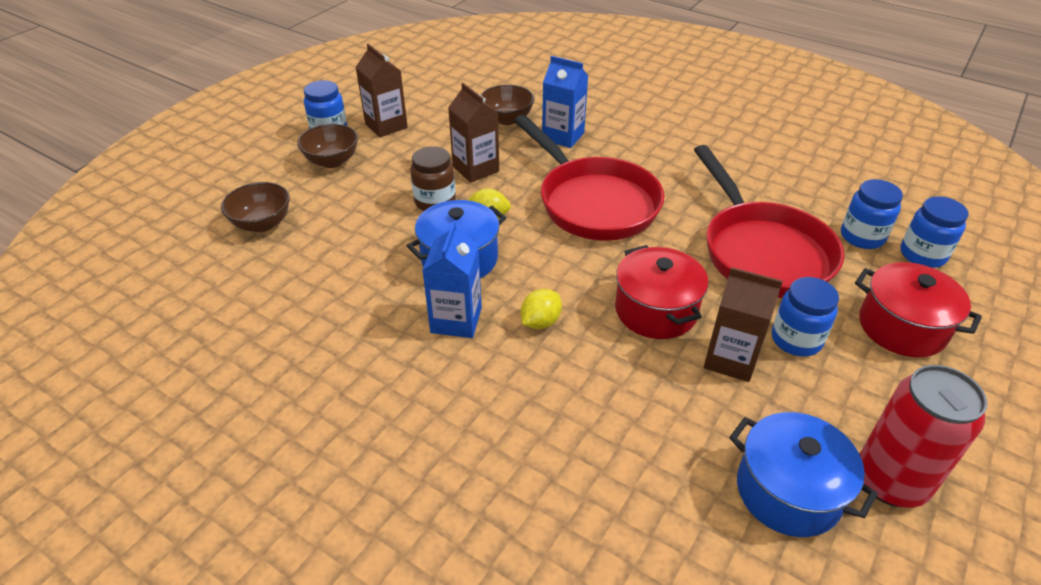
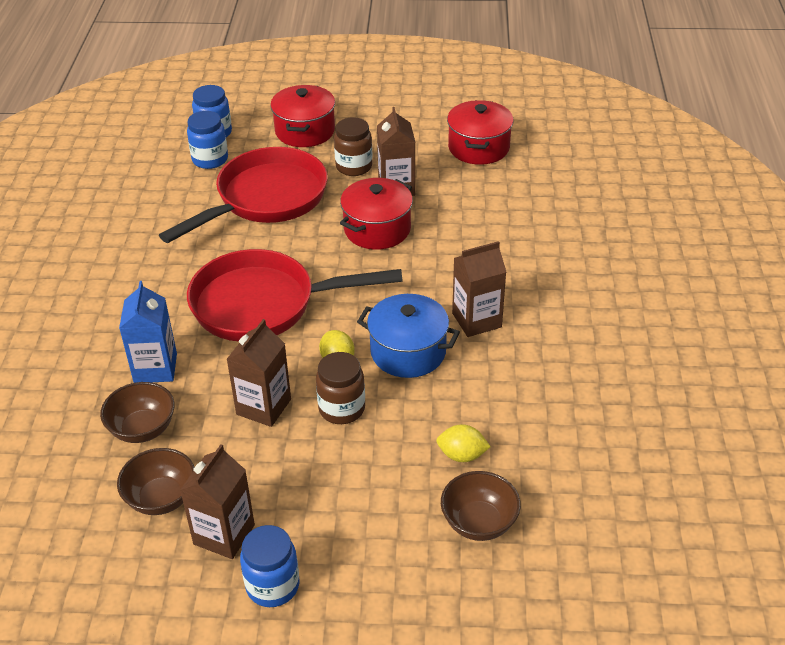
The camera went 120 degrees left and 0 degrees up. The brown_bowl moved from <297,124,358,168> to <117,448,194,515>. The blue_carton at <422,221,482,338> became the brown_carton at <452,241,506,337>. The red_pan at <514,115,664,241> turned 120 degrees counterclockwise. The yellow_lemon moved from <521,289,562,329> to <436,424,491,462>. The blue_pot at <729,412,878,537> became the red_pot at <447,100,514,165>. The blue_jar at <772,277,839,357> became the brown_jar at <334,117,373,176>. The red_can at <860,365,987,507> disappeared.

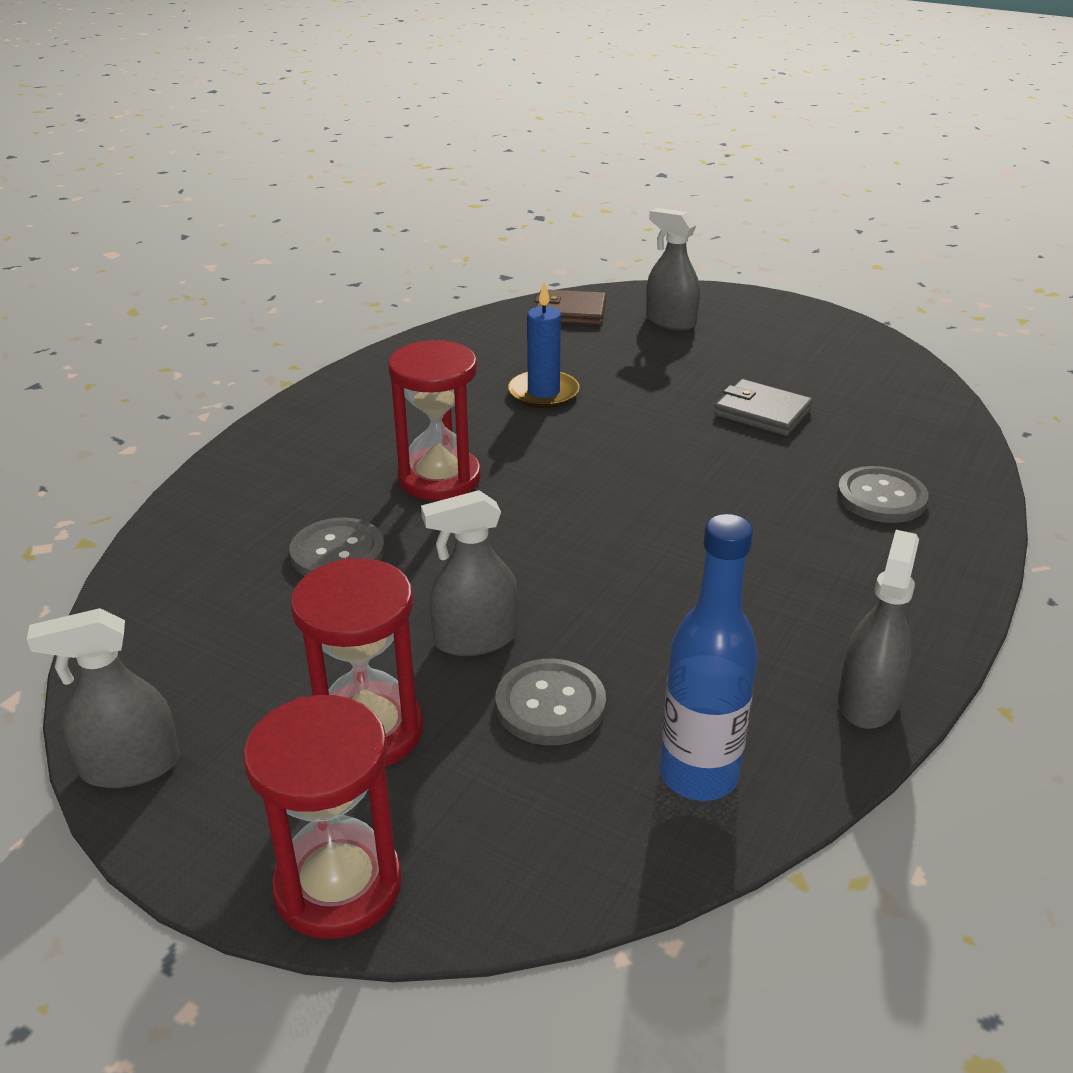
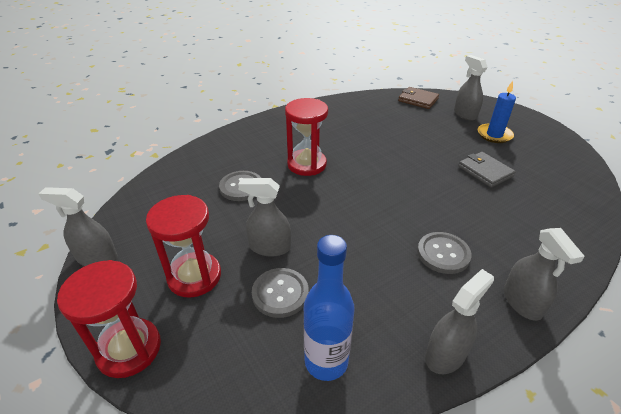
The camera went 25 degrees right and 5 degrees up. The blue_candle moved from <508,282,580,408> to <478,81,516,143>. The grey_button moved from <837,466,929,523> to <417,232,472,274>. The grey_spray_bottle at <504,228,585,321> appeared.

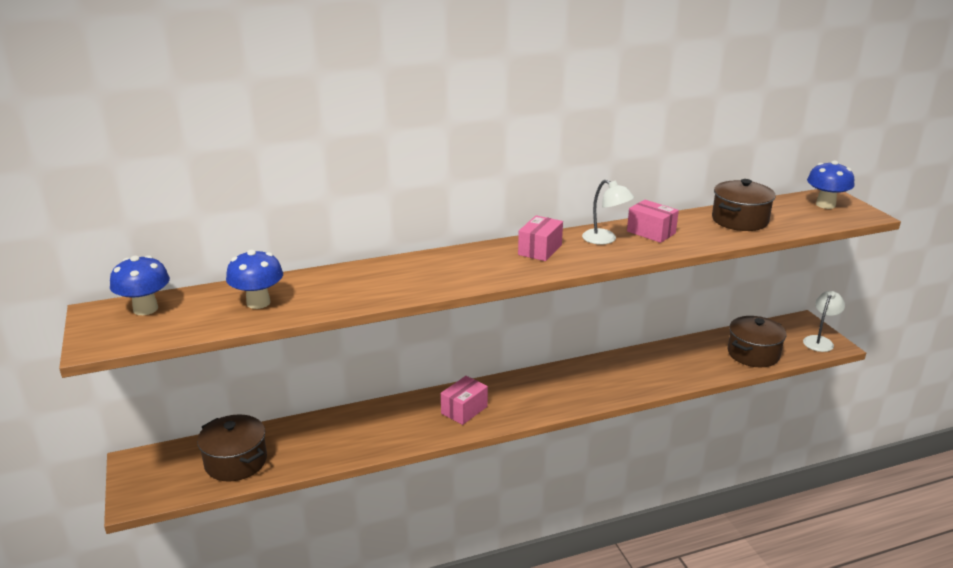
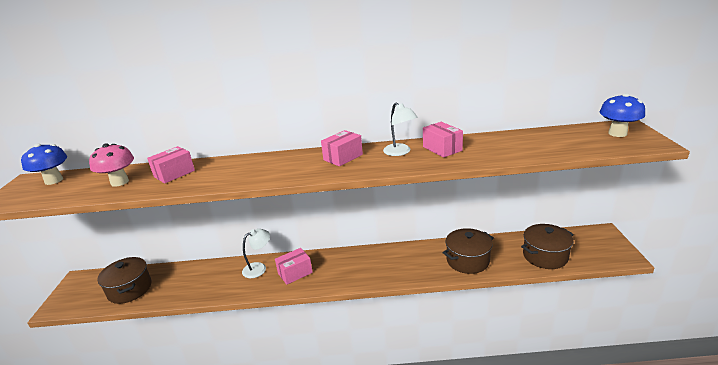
The camera went 20 degrees right and 0 degrees up. The blue_mushroom at <226,250,283,309> became the pink_mushroom at <89,143,134,187>. The brown_pot moved from <712,179,776,231> to <443,228,494,274>. The white_lamp moved from <803,291,845,352> to <242,229,270,278>. The pink_box at <147,146,195,183> appeared.

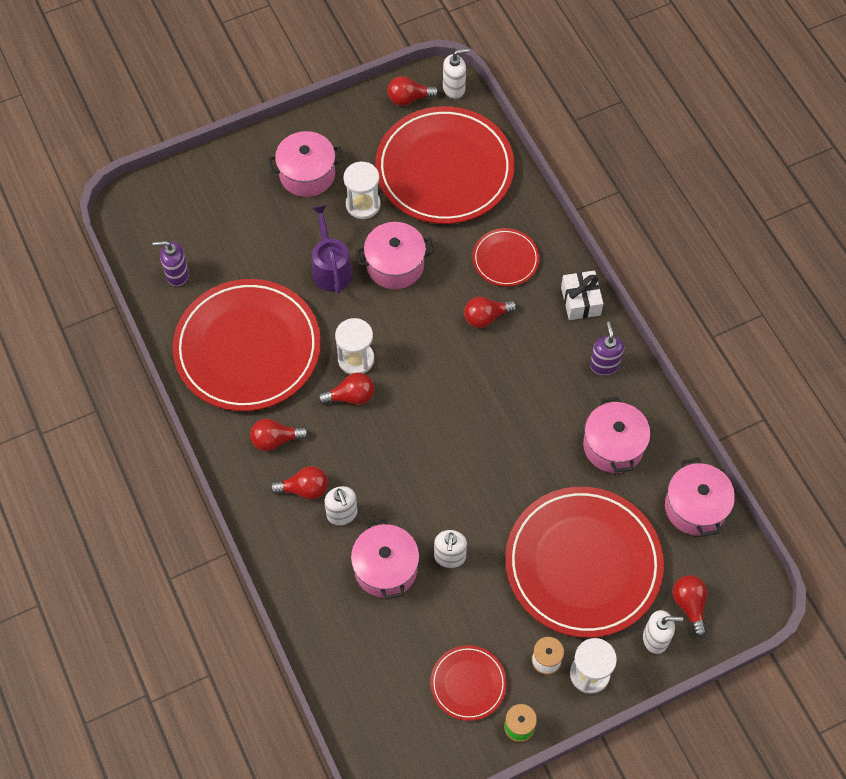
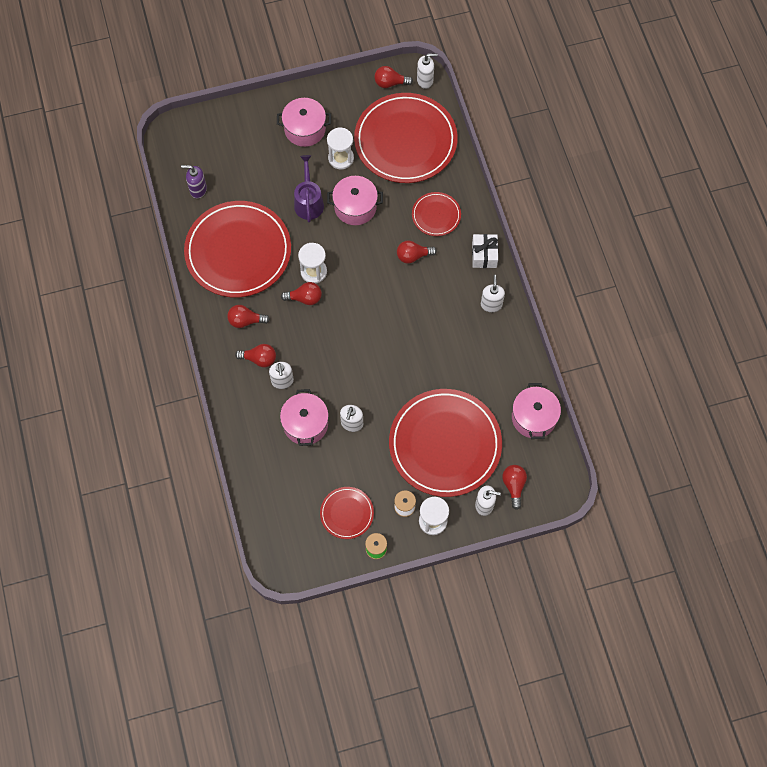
The camera went 10 degrees right and 5 degrees up. The pink_pot at <583,397,651,473> disappeared. The purple_soap_dispenser at <590,322,624,375> became the white_soap_dispenser at <481,275,505,312>.

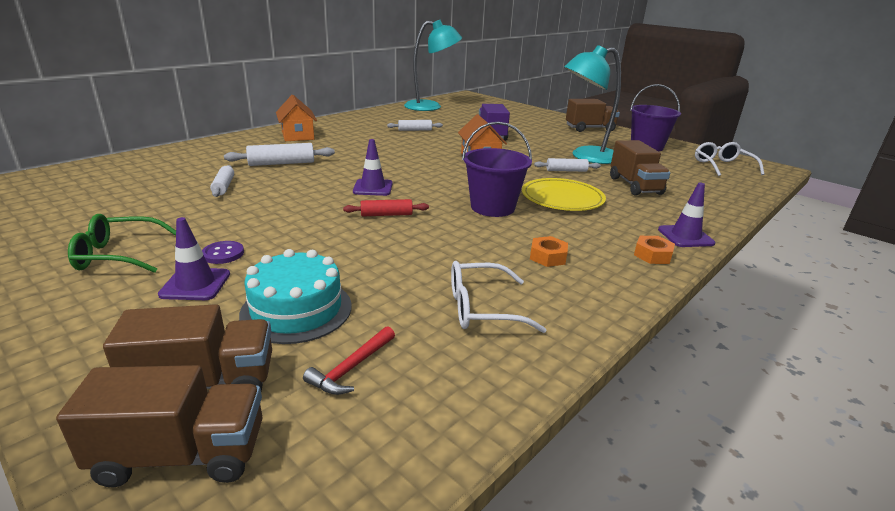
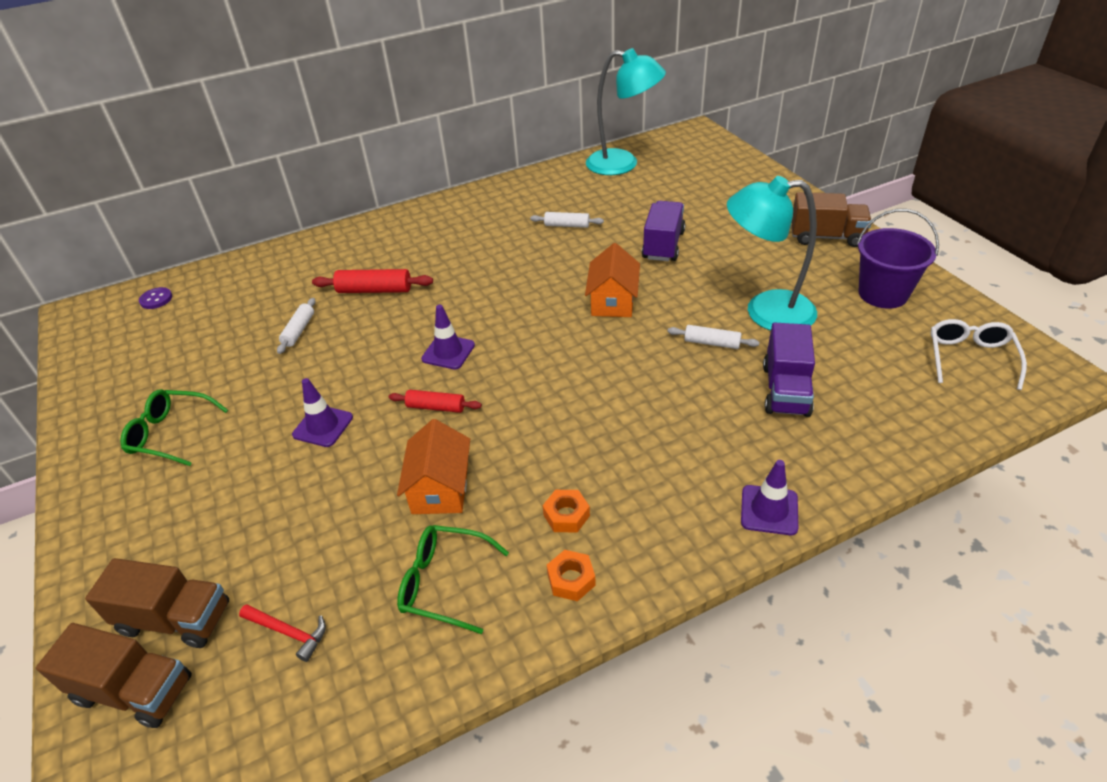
The camera went 25 degrees right and 15 degrees up. The purple_traffic_cone moved from <158,217,230,300> to <292,378,353,447>. The purple_button moved from <202,241,244,264> to <139,287,172,309>. The white_rolling_pin at <224,143,335,166> became the red_rolling_pin at <312,269,433,293>. The turquoise_cake at <239,249,352,344> disappeared. The orange_house moved from <276,95,317,141> to <397,419,470,514>. The red_hammer at <303,326,395,395> turned 120 degrees counterclockwise. The white_glasses at <451,261,546,333> became the green_glasses at <397,525,509,634>. The purple_bucket at <462,122,532,217> disappeared. The yellow_plate at <522,178,606,211> disappeared. The brown_truck at <610,140,670,196> became the purple_truck at <763,323,815,417>. The orange_nut moved from <634,236,675,264> to <547,550,596,601>.

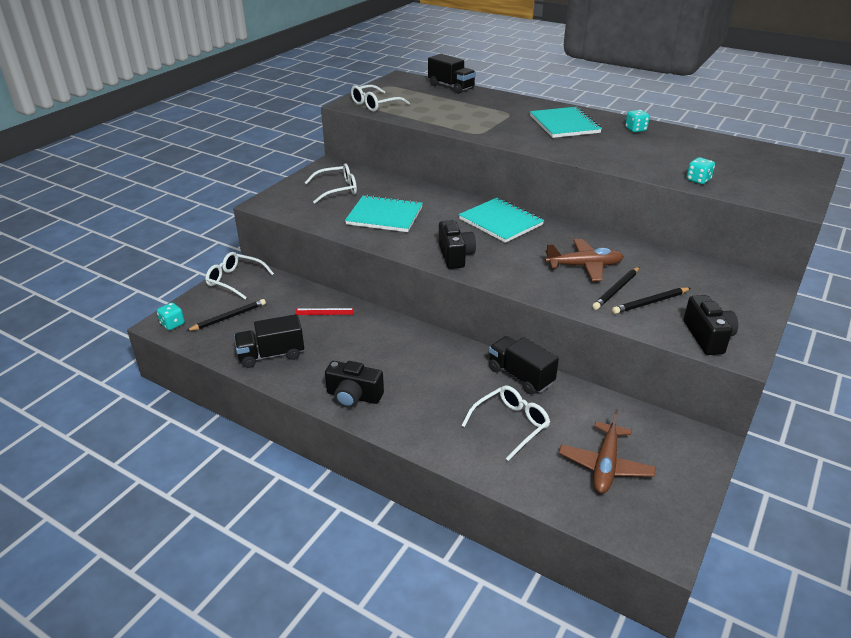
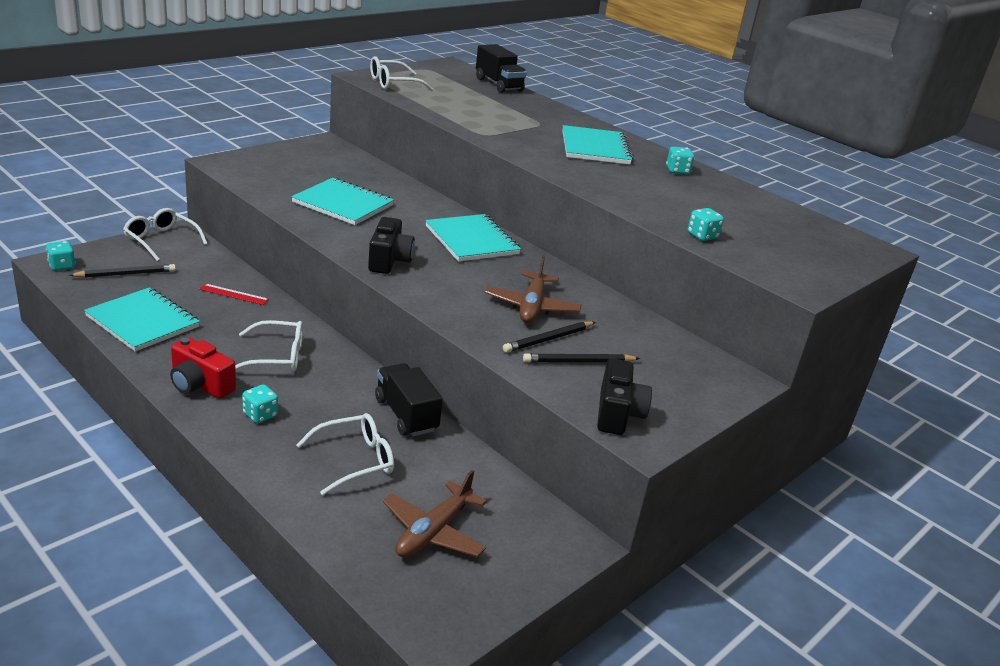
The camera went 10 degrees right and 5 degrees down. The black_truck at <234,314,304,368> was replaced by the turquoise_notebook at <84,287,200,352>. The white_glasses moved from <305,163,357,204> to <235,320,303,372>. The black_camera at <325,361,384,408> became the red_camera at <170,337,236,399>. The brown_plane at <545,239,624,281> turned 90 degrees clockwise. The turquoise_dice at <242,384,278,423> appeared.

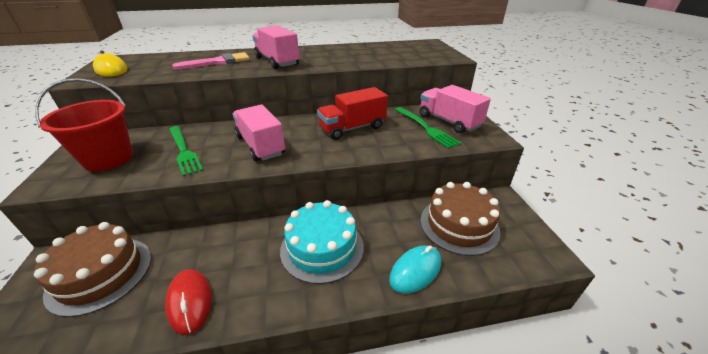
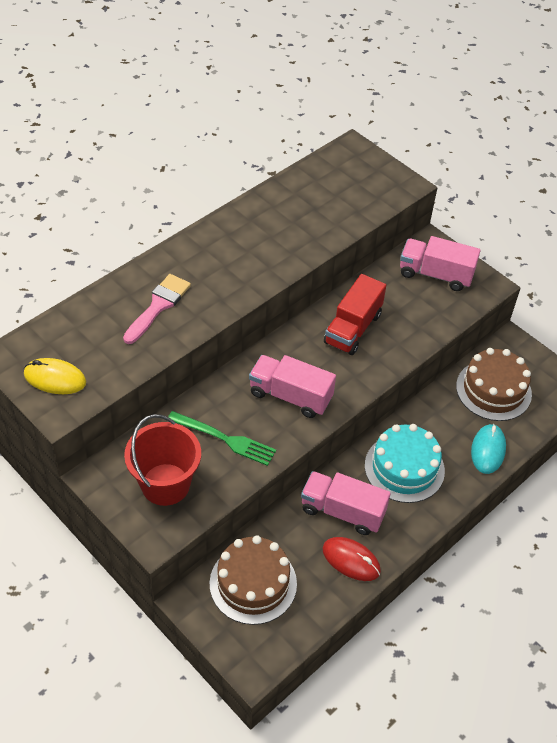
The camera went 35 degrees left and 15 degrees up. The pink_truck moved from <252,25,299,69> to <301,471,391,535>. The green_fork at <395,107,461,149> disappeared.

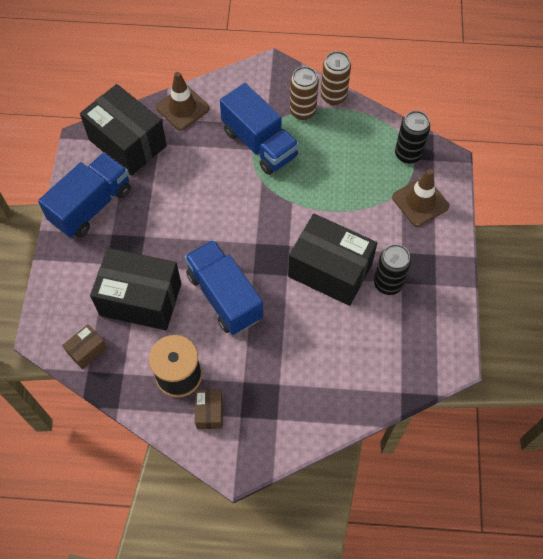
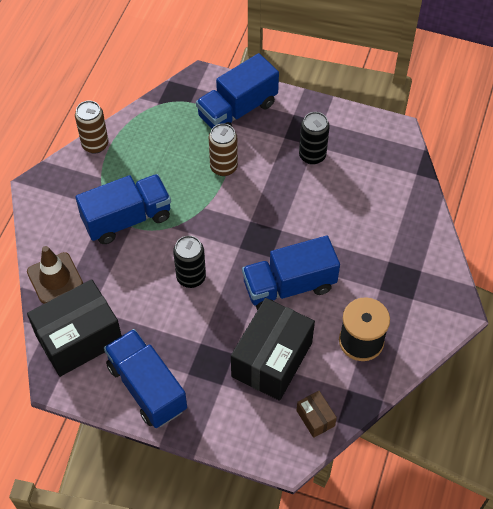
The camera went 75 degrees left and 5 degrees down. The brown_box at <195,389,222,429> disappeared. The black_box at <288,214,377,306> disappeared. The brown_can moved from <290,66,319,120> to <209,123,238,176>. The brown_traffic_cone at <392,169,449,226> was replaced by the blue_truck at <196,53,279,129>. The black_can moved from <395,111,430,164> to <173,236,206,288>.

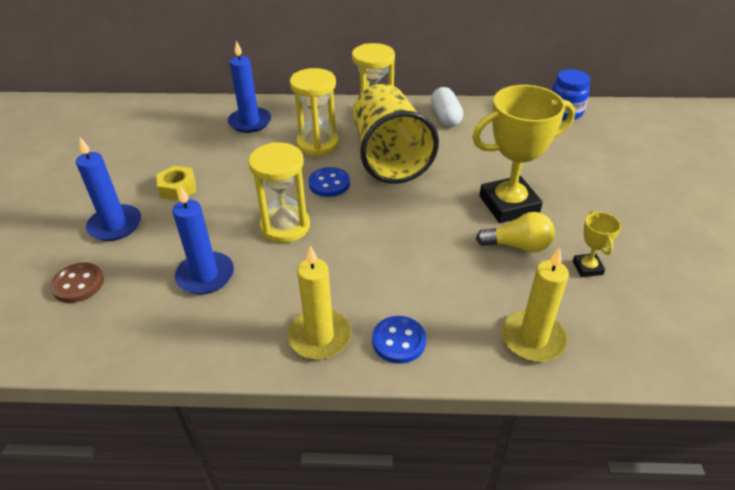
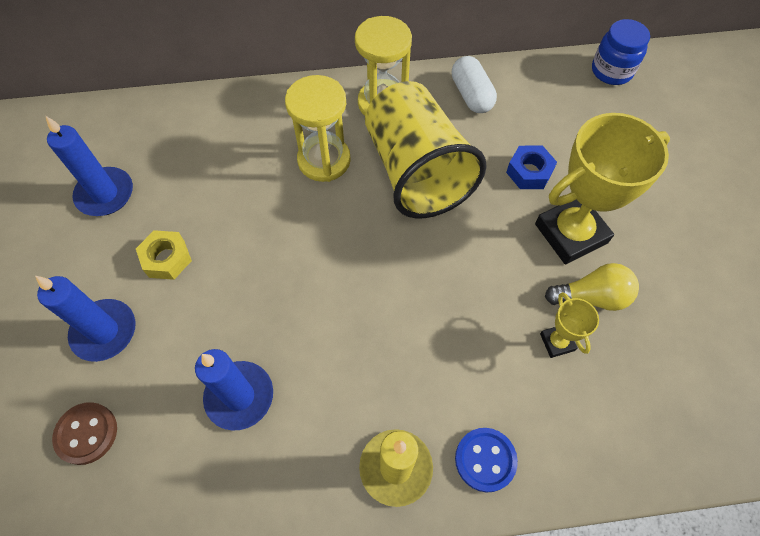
The camera went 10 degrees left and 20 degrees up. The blue_candle moved from <228,41,271,133> to <46,116,133,216>. The yellow_hourglass at <248,142,310,243> disappeared. The blue_button at <309,167,350,197> disappeared. The yellow_candle at <502,248,569,362> disappeared. The yellow_trophy moved from <573,211,621,277> to <540,292,599,358>. The blue_nut at <506,146,557,189> appeared.

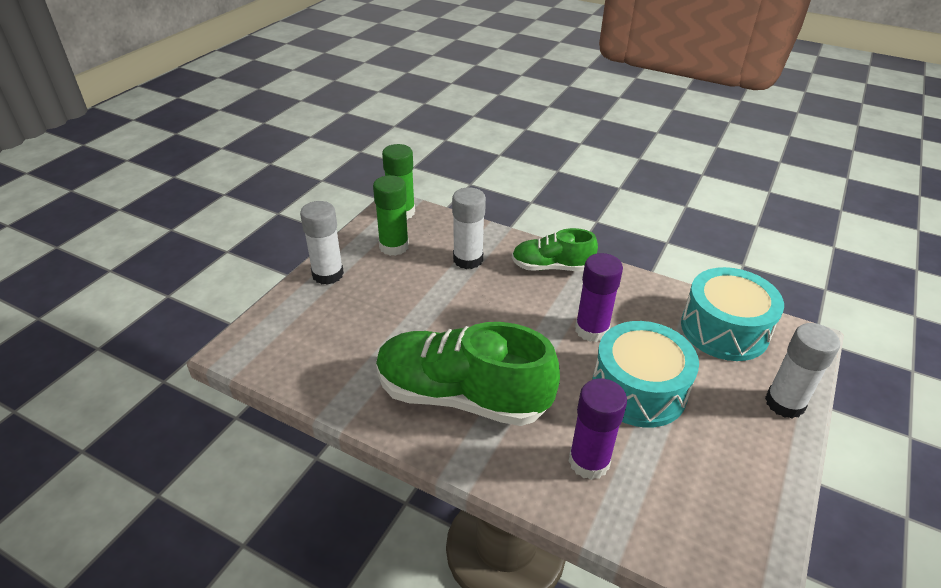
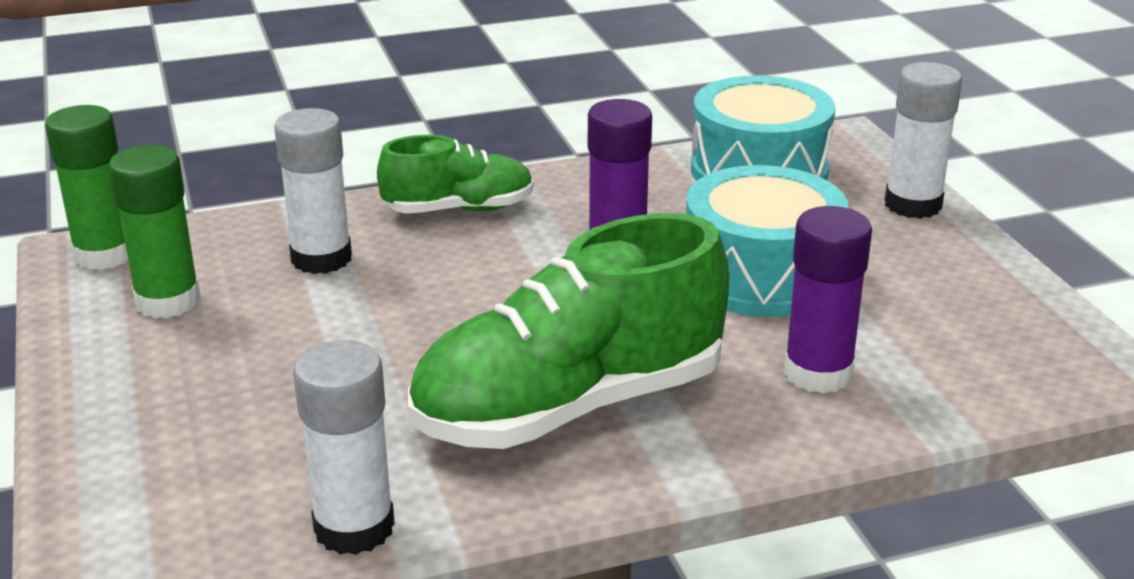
The camera went 45 degrees left and 10 degrees down. The white_glue_stick moved from <300,201,344,285> to <293,340,395,555>. The green_shoe at <512,228,598,271> turned 150 degrees counterclockwise.

